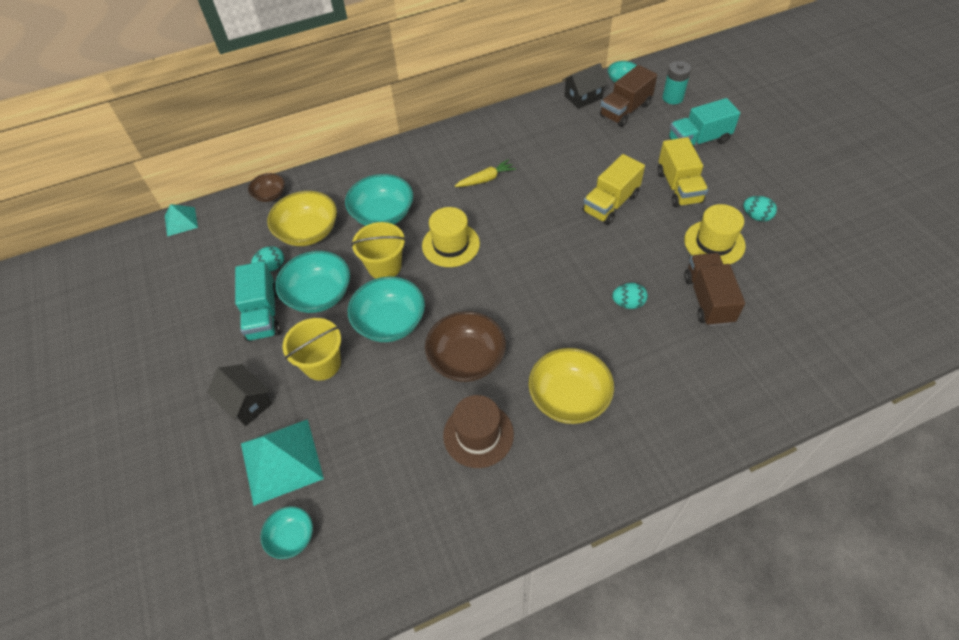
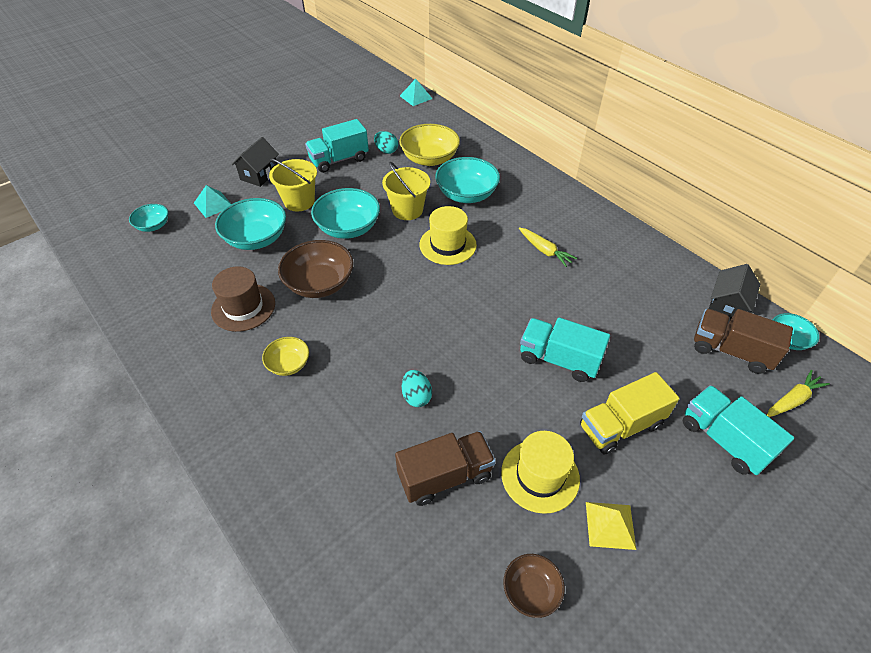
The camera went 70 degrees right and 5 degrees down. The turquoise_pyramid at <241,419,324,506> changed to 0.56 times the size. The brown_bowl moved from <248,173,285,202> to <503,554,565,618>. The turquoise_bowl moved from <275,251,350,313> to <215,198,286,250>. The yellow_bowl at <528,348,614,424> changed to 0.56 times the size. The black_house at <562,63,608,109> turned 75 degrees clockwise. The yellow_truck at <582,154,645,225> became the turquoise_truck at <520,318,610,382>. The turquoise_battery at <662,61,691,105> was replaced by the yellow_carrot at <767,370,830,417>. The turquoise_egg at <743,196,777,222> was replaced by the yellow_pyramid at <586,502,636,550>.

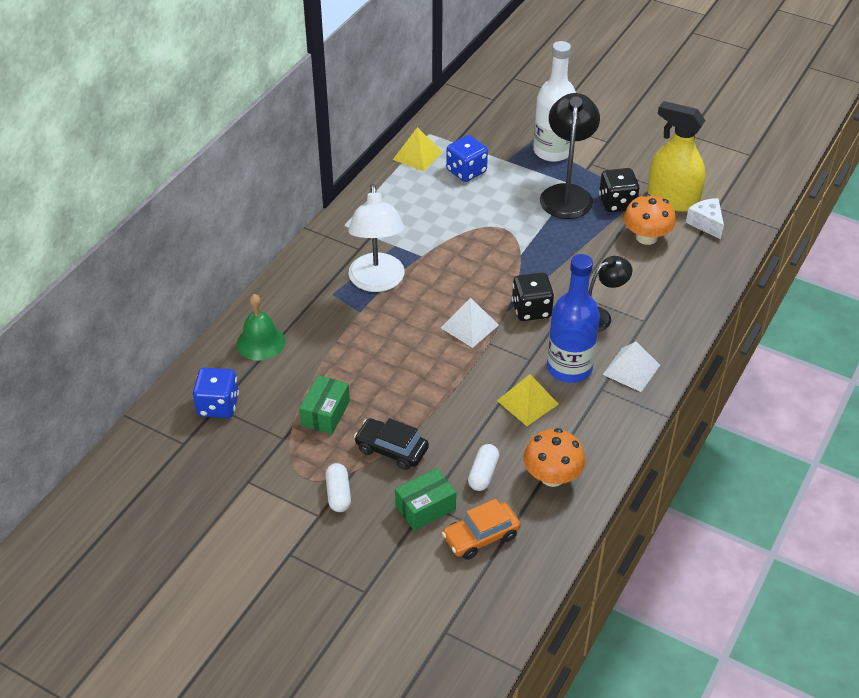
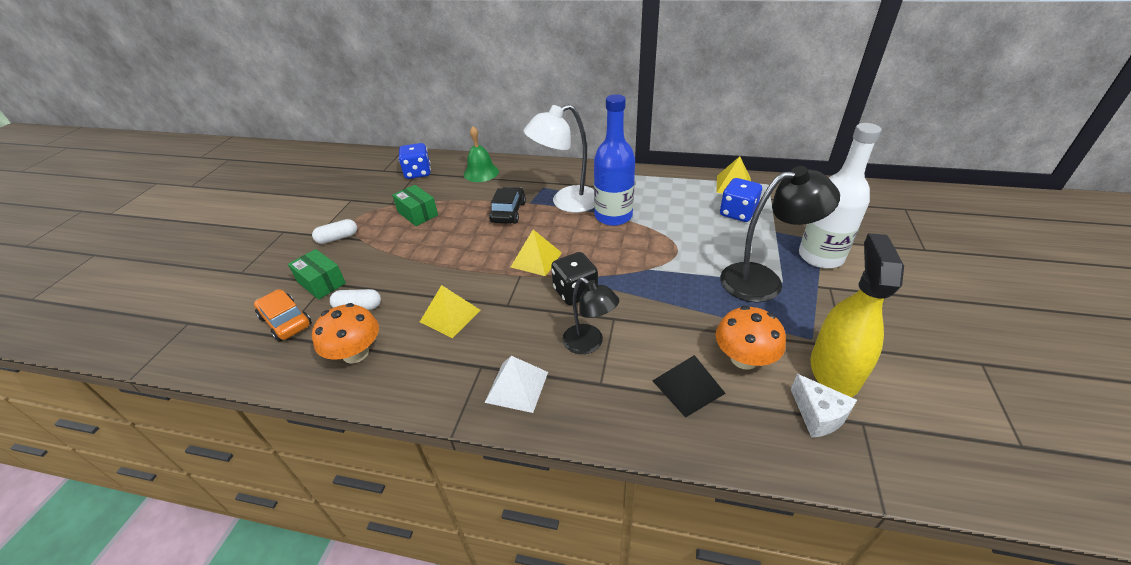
The camera went 75 degrees right and 5 degrees down. The green_box at <299,375,350,434> turned 45 degrees clockwise. The black_car moved from <354,418,429,470> to <489,187,526,224>. The white_pyramid at <441,298,499,348> became the yellow_pyramid at <511,230,562,276>. The blue_bottle moved from <547,254,600,383> to <594,94,635,226>. The black_dice at <599,168,640,212> disappeared. The white_cheese at <686,198,724,239> turned 105 degrees clockwise. The black_pyramid at <652,355,726,418> appeared.

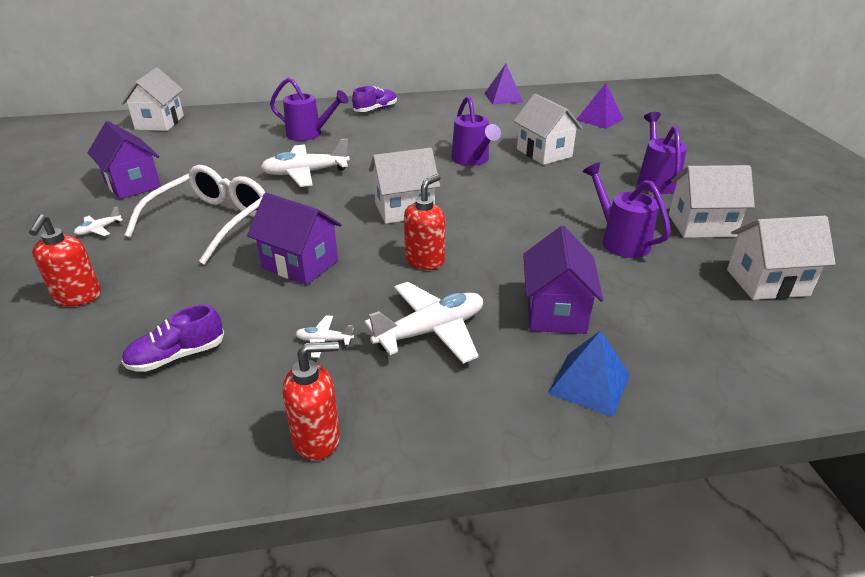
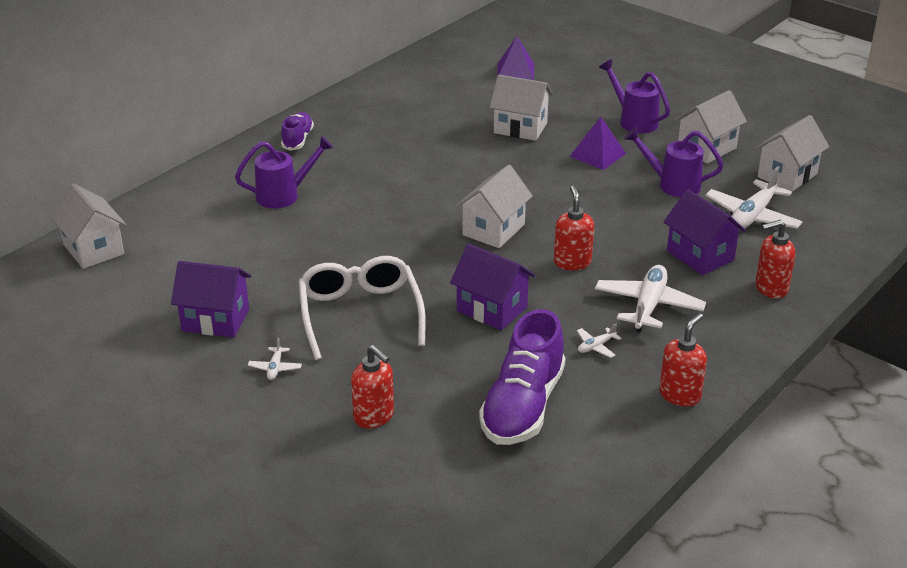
The camera went 40 degrees left and 0 degrees up. The purple_shoe at <122,305,224,372> changed to 1.86 times the size. The purple_house at <247,193,342,285> turned 45 degrees clockwise. The white_plane moved from <261,138,350,187> to <705,166,803,230>. The purple_watering_can at <451,96,501,166> disappeared. The purple_pyramid moved from <484,64,523,104> to <570,117,626,170>. The blue_pyramid at <548,330,630,417> was replaced by the red_soap_dispenser at <755,220,795,299>.

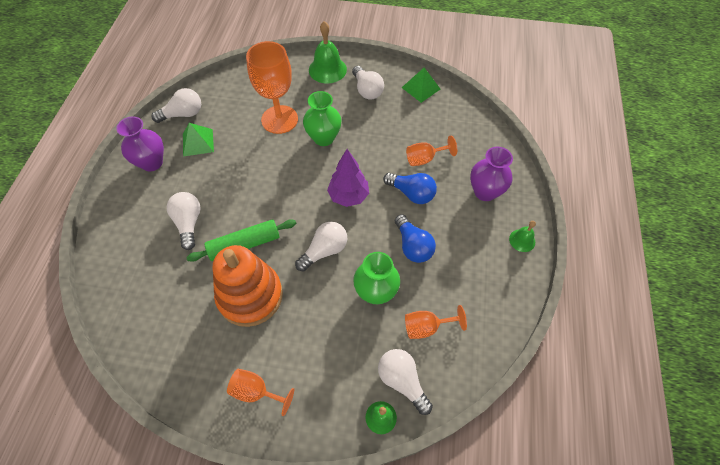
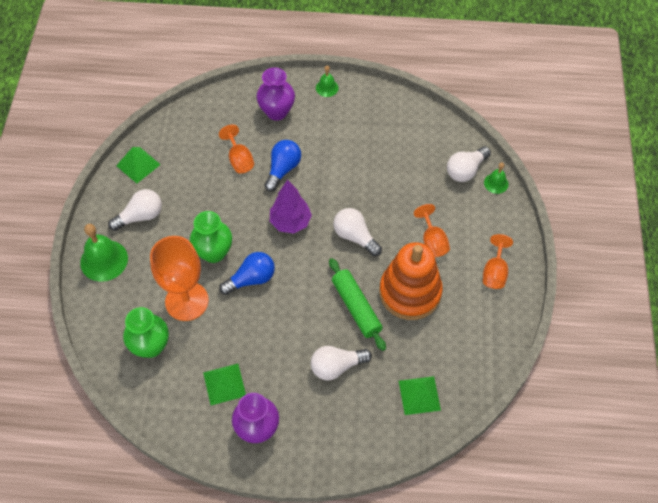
The camera went 95 degrees left and 0 degrees up. The white_light_bulb at <152,88,201,123> disappeared. The green_vase moved from <353,252,400,304> to <123,307,169,358>. The blue_light_bulb moved from <395,214,436,263> to <219,252,275,295>. The orange_goblet moved from <405,305,467,339> to <414,204,450,257>. The green_pyramid at <399,376,441,415> appeared.

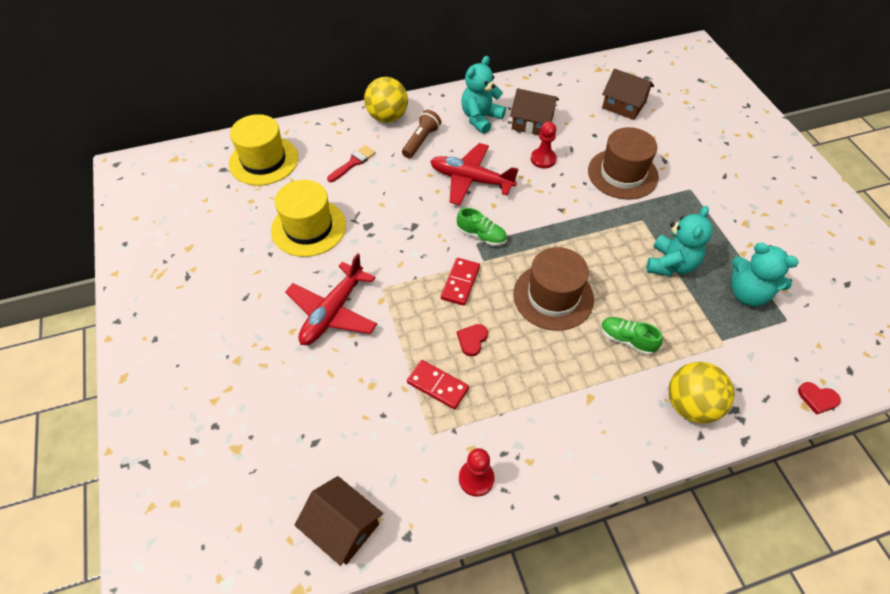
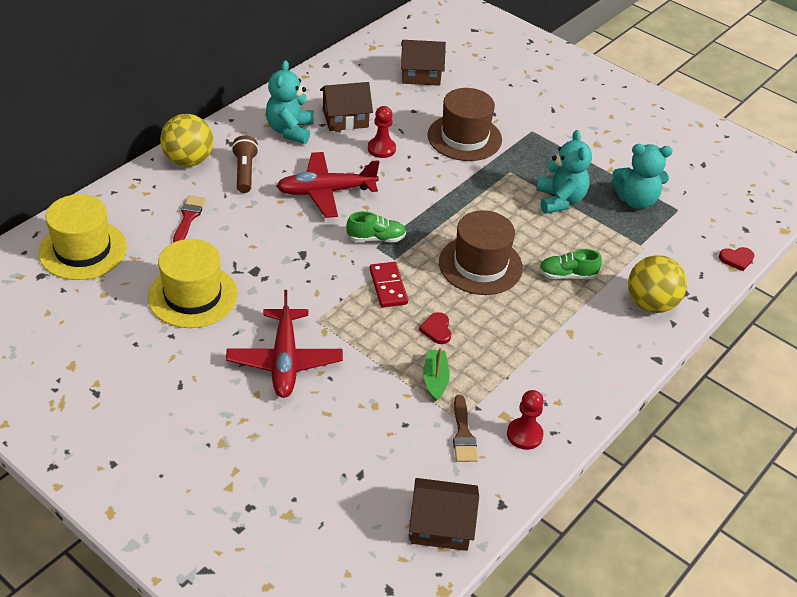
The camera went 35 degrees left and 10 degrees down. The red_domino at <407,360,469,410> was replaced by the green_boat at <423,348,450,402>. The brown_brush at <453,395,478,462> appeared.

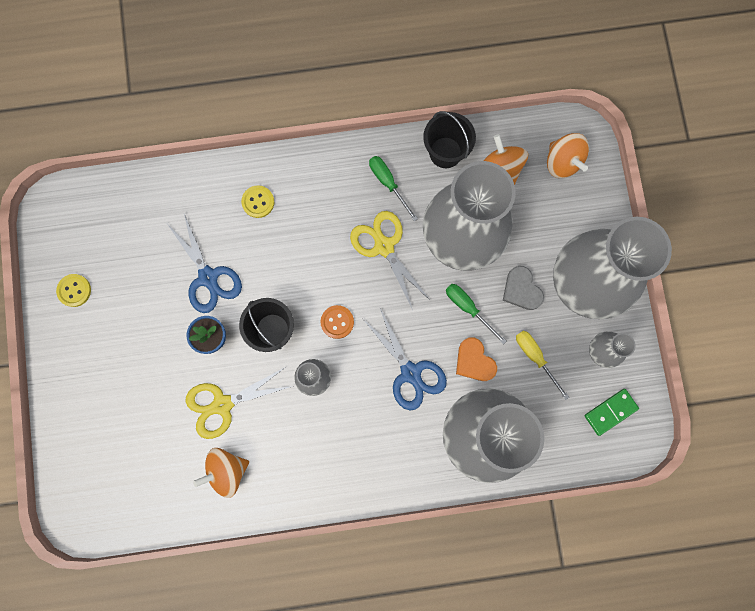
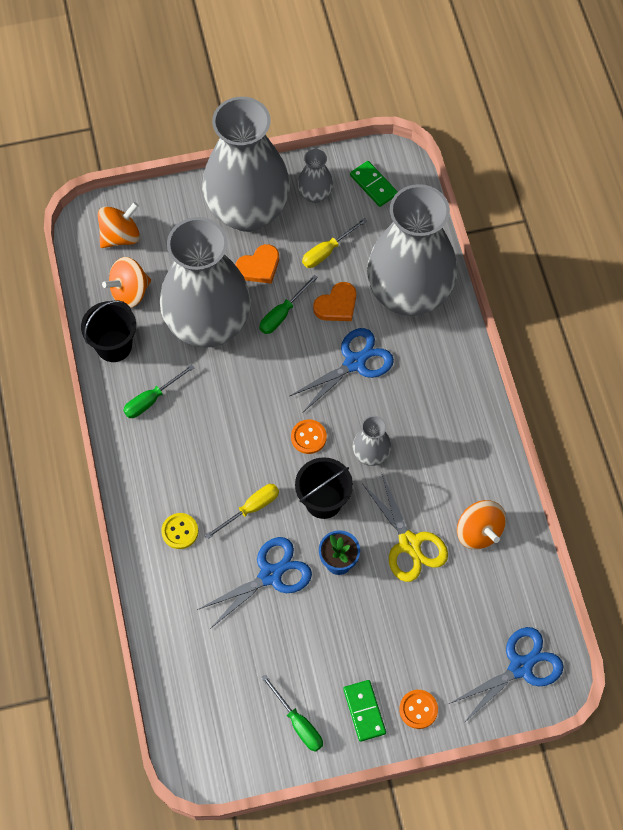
The camera went 95 degrees left and 15 degrees down. The yellow_button at <56,274,91,307> was replaced by the green_screwdriver at <261,674,323,752>. The yellow_scissors at <350,211,431,310> disappeared. The grey_heart at <503,266,544,310> became the orange_heart at <235,244,279,284>. The yellow_screwdriver at <205,484,279,539> appeared. The green_domino at <343,680,386,742> appeared. The orange_button at <399,690,438,729> appeared. The blue_scissors at <449,627,564,724> appeared.

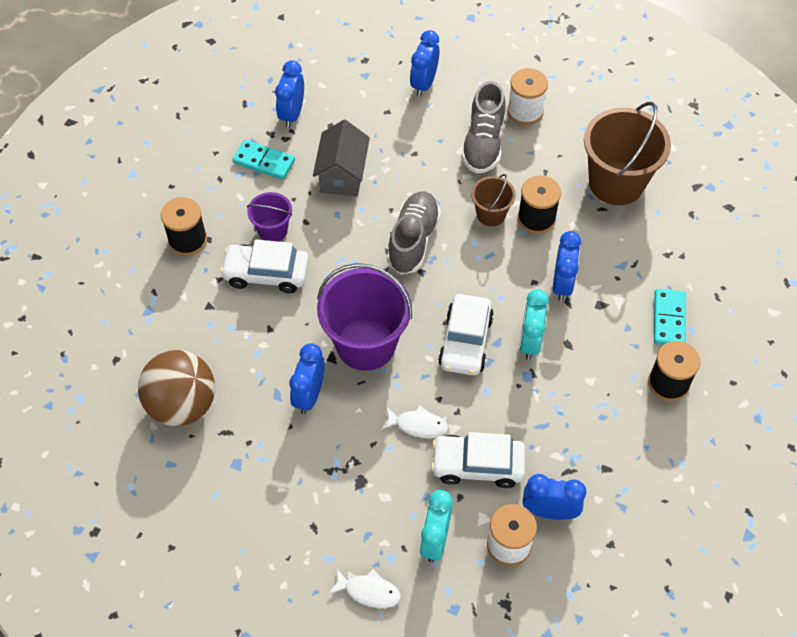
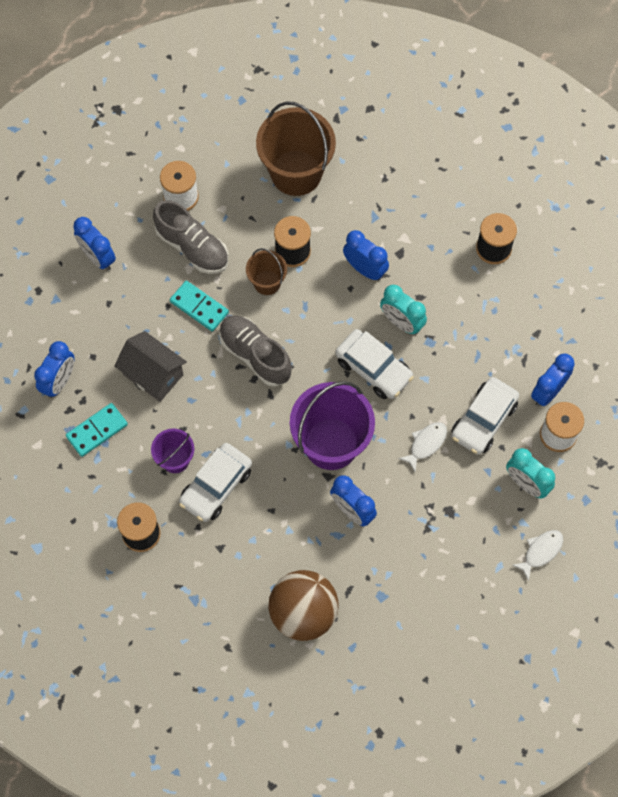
The camera went 60 degrees left and 10 degrees up. The blue_clock at <275,60,304,128> turned 105 degrees counterclockwise. The turquoise_domino moved from <654,289,686,345> to <170,281,229,332>.

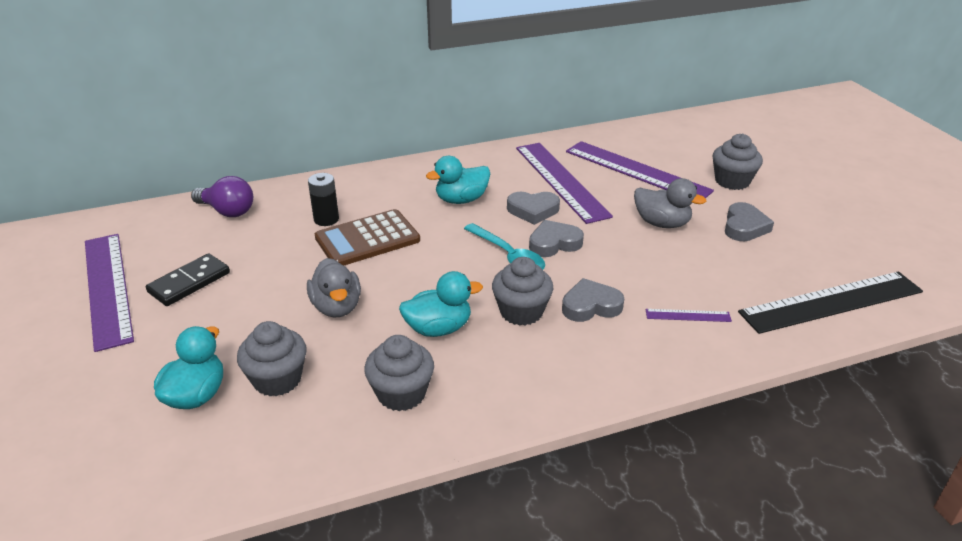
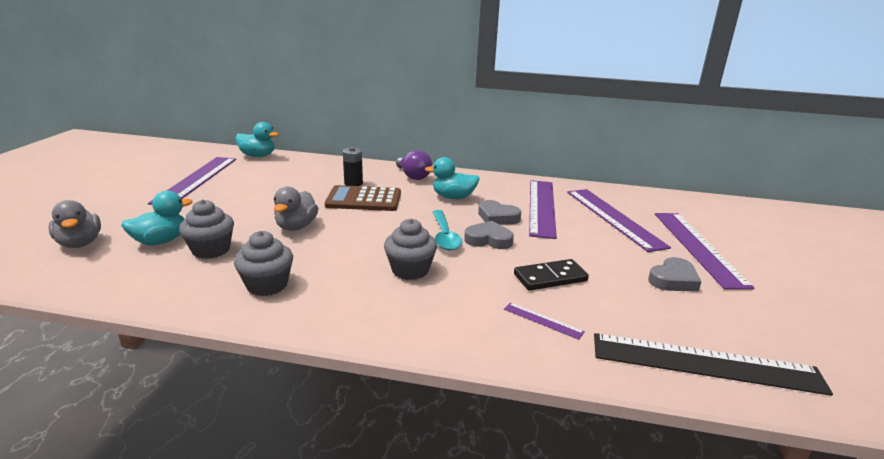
The camera went 30 degrees right and 10 degrees down. The black_domino moved from <146,253,230,306> to <514,259,589,291>. The purple_light_bulb moved from <191,176,253,217> to <396,150,432,180>. The turquoise_duck moved from <399,271,483,337> to <236,122,279,157>. The grey_heart at <562,278,624,322> disappeared. The grey_duck moved from <634,178,706,228> to <49,200,101,248>. The grey_cupcake at <712,134,763,190> was replaced by the purple_ruler at <655,213,754,290>.

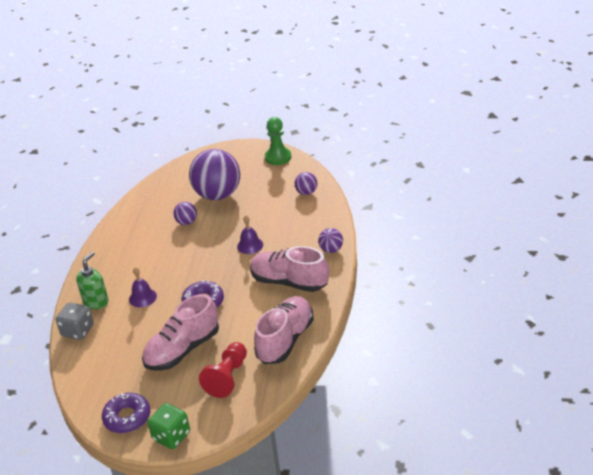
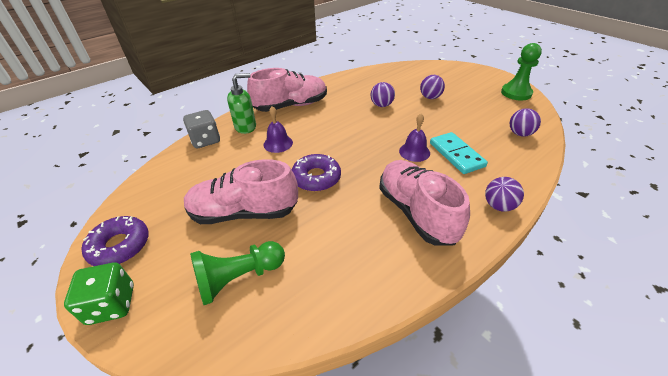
The camera went 40 degrees right and 5 degrees up. The purple_ball at <189,149,240,200> changed to 0.45 times the size. The red_pawn at <199,342,247,398> became the green_pawn at <190,241,285,305>. The pink_shoe moved from <254,296,314,364> to <247,68,327,112>. The turquoise_domino at <430,132,488,174> appeared.

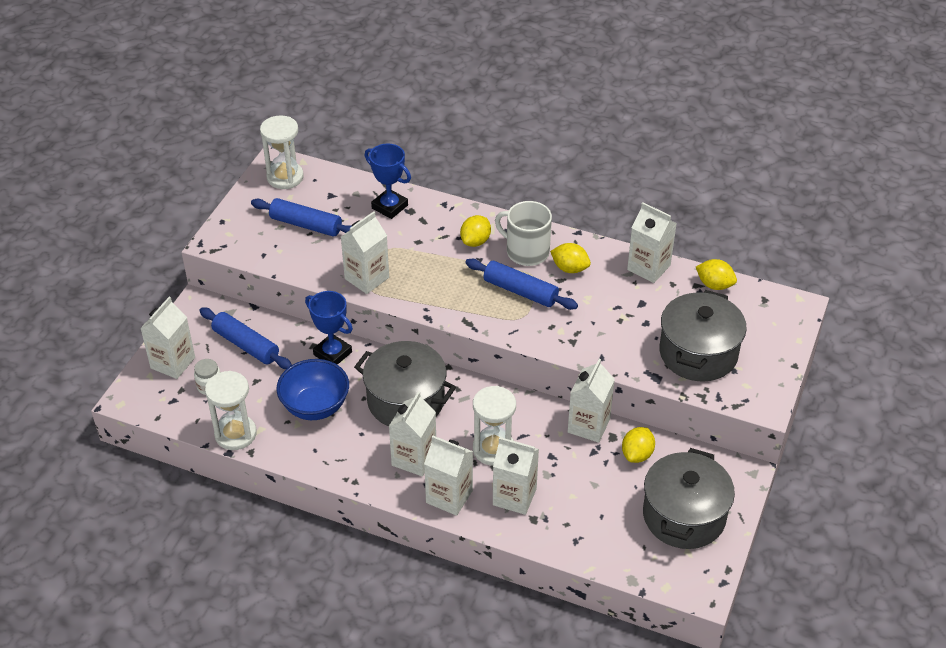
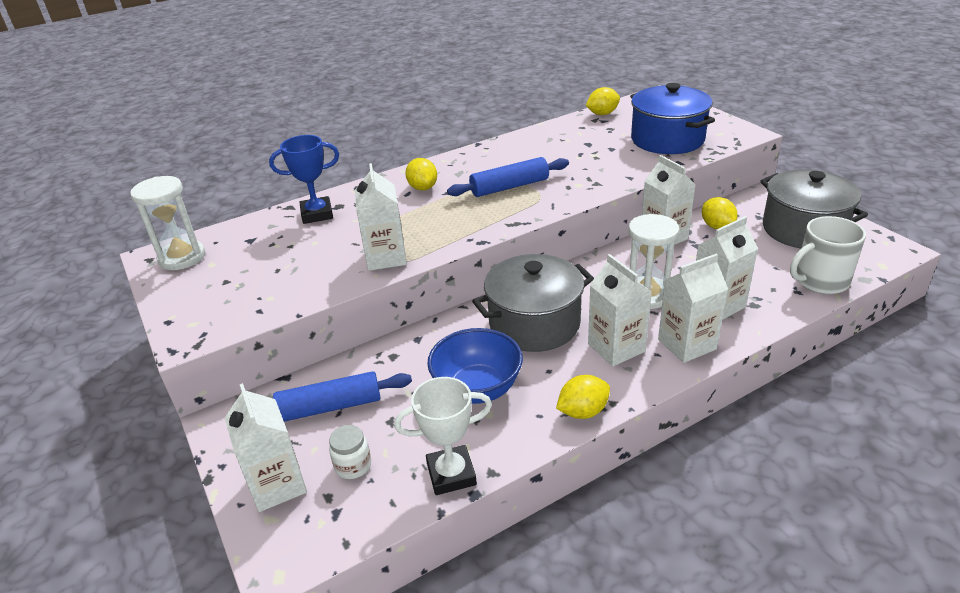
The camera went 50 degrees left and 10 degrees down. The white_hourglass at <205,371,257,450> was replaced by the white_trophy at <394,377,492,495>. The blue_rolling_pin at <251,198,352,237> disappeared. The blue_trophy at <305,291,353,365> disappeared. The white_mug moved from <495,201,552,266> to <790,216,866,294>. The yellow_lemon moved from <550,243,591,273> to <556,375,610,419>. The white_carton at <627,202,677,283> disappeared. The grey_pot at <660,290,747,382> became the blue_pot at <630,83,715,154>.

